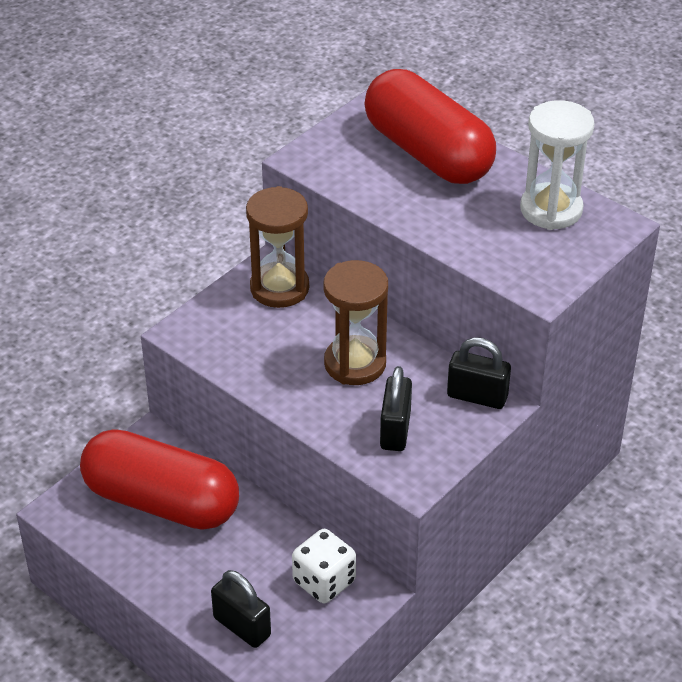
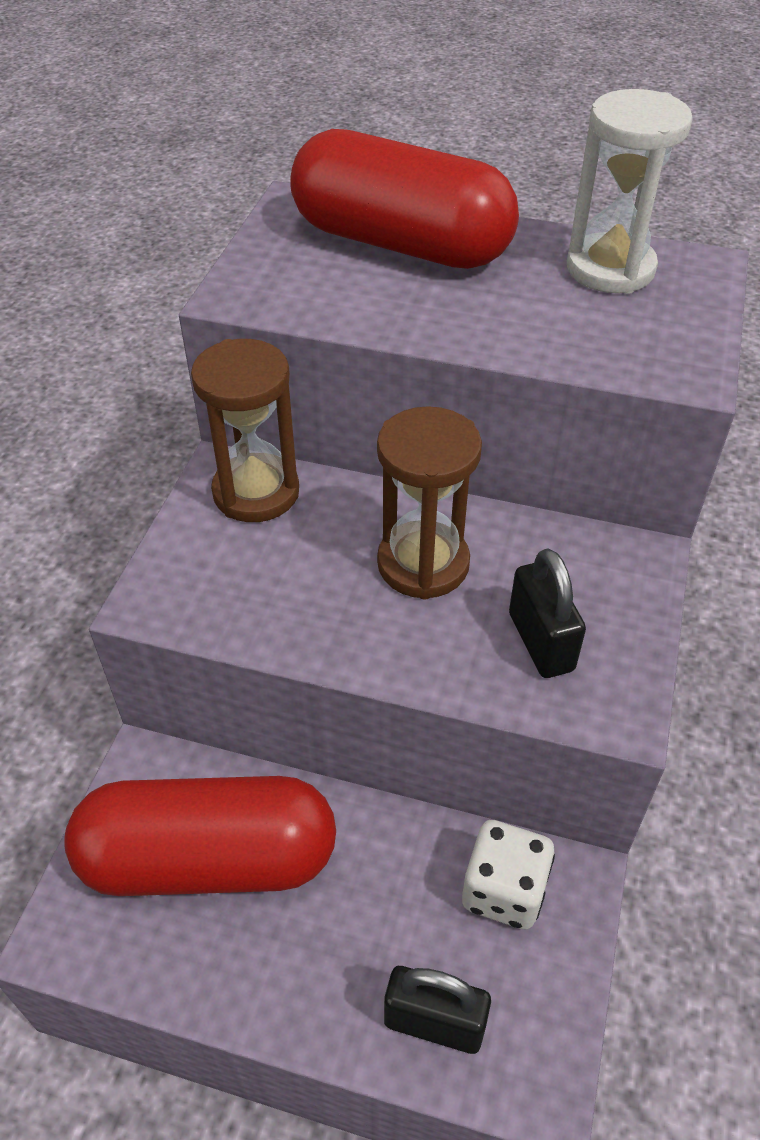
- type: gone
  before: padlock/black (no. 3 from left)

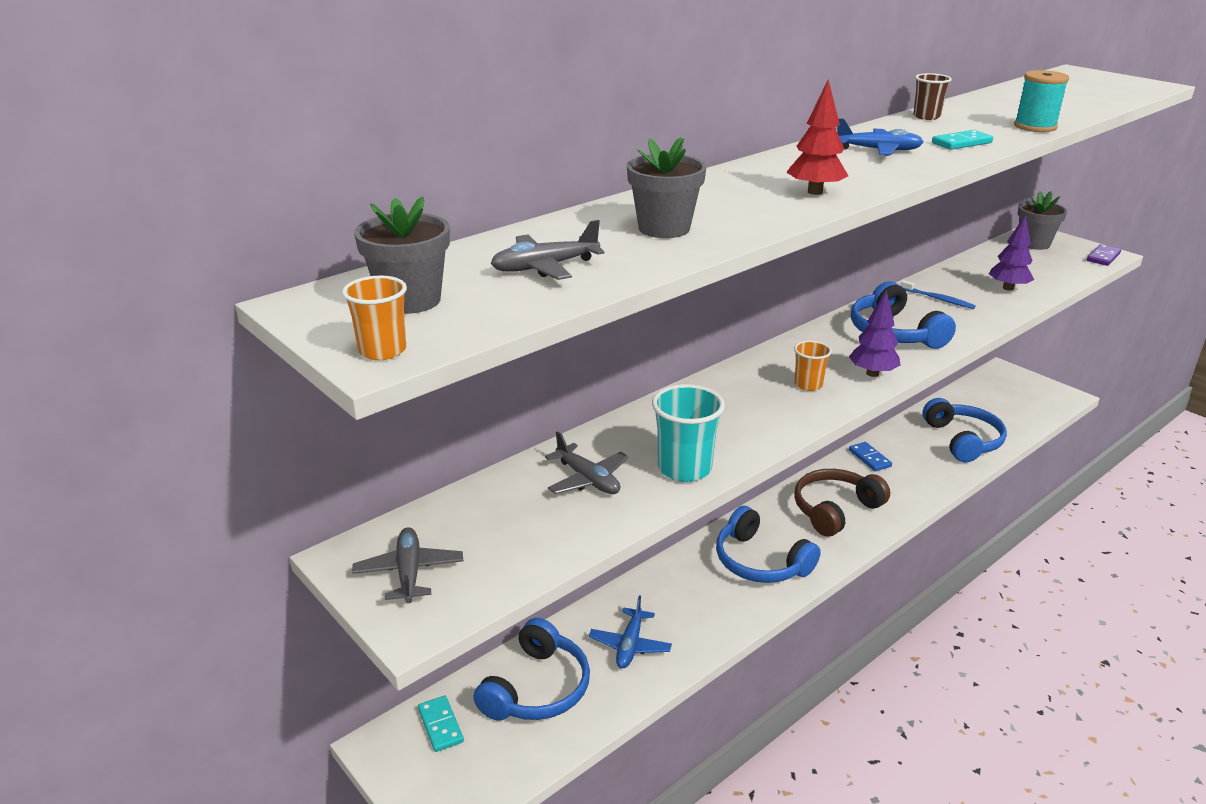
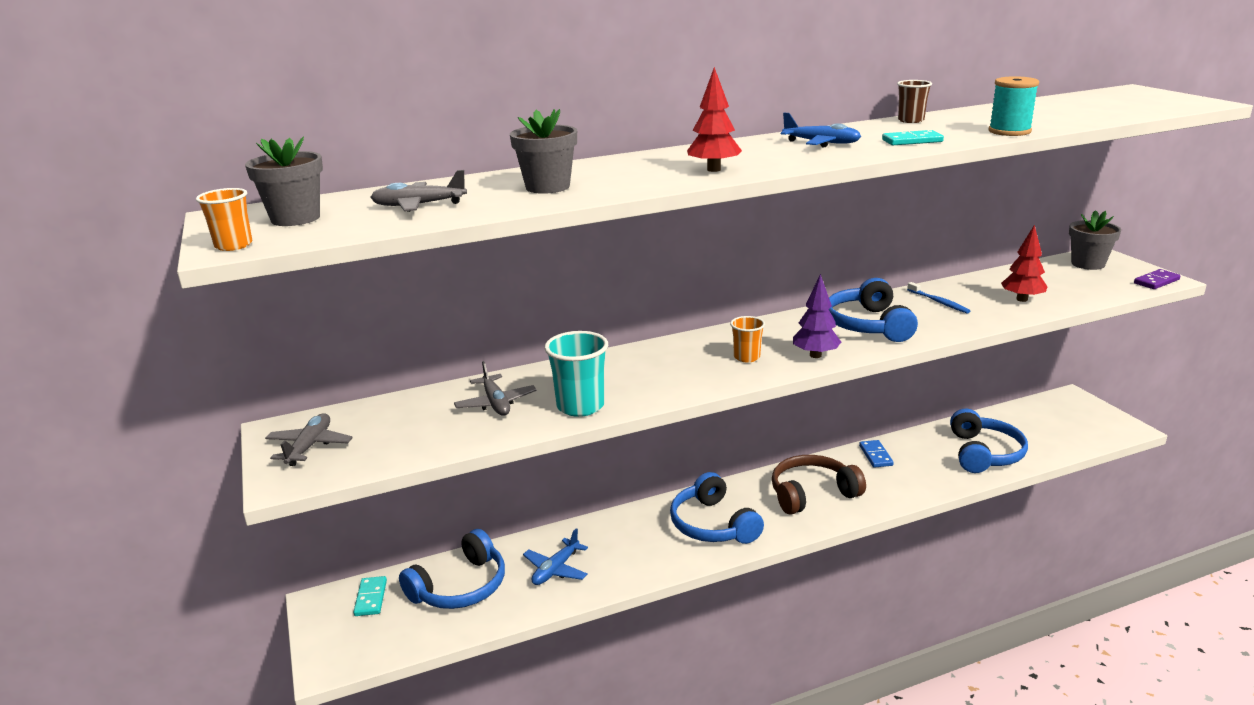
- type: repainted
  before: tree/purple (no. 2 from left)
  after: tree/red (no. 2 from left)

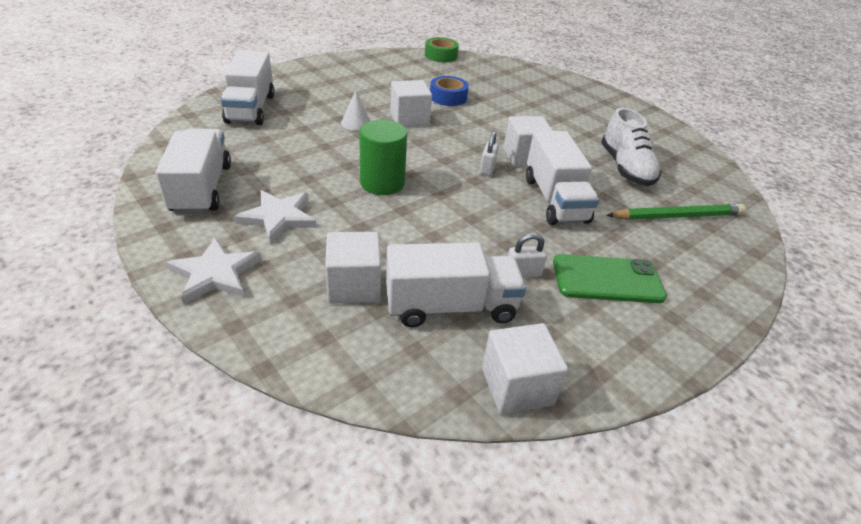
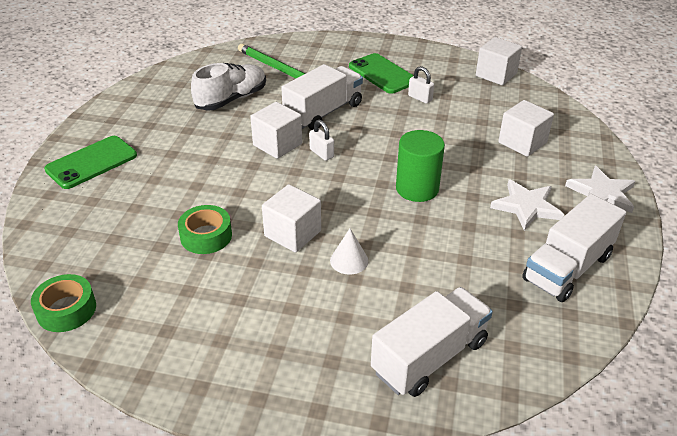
- type: new
  after: phone/green (no. 1 from left)
- type: repainted
  before: tape/blue
  after: tape/green (no. 2 from left)
- type: rotated
  before: padlock/white (no. 1 from left)
  turn: 75
- type: gone
  before: truck/white (no. 3 from left)

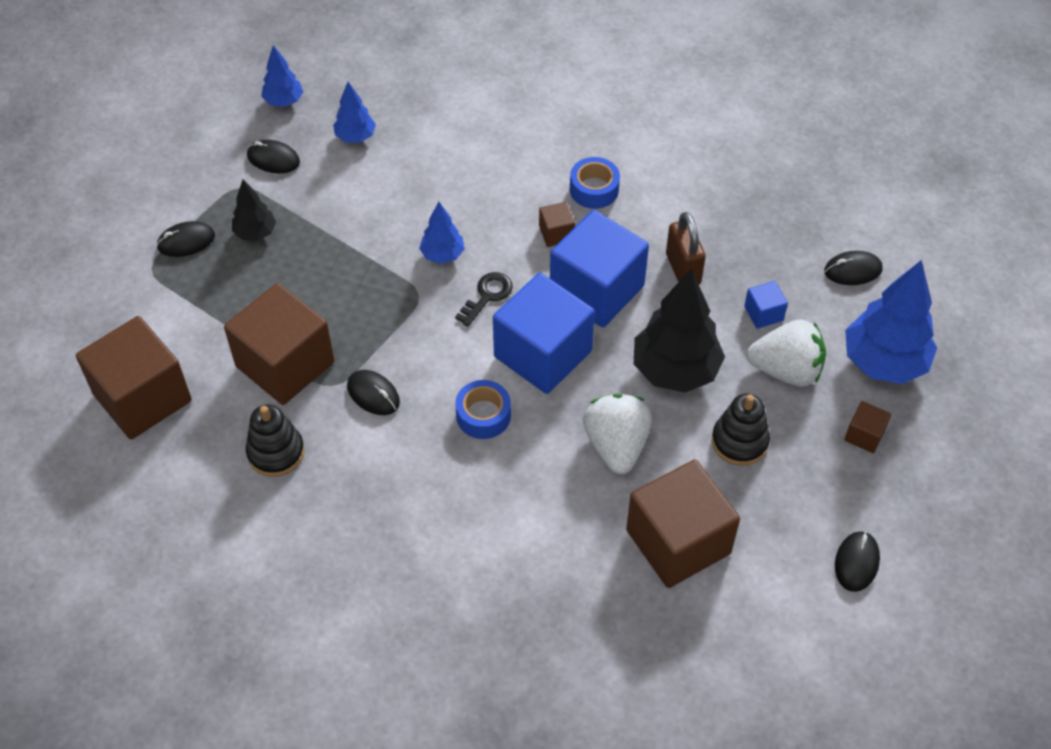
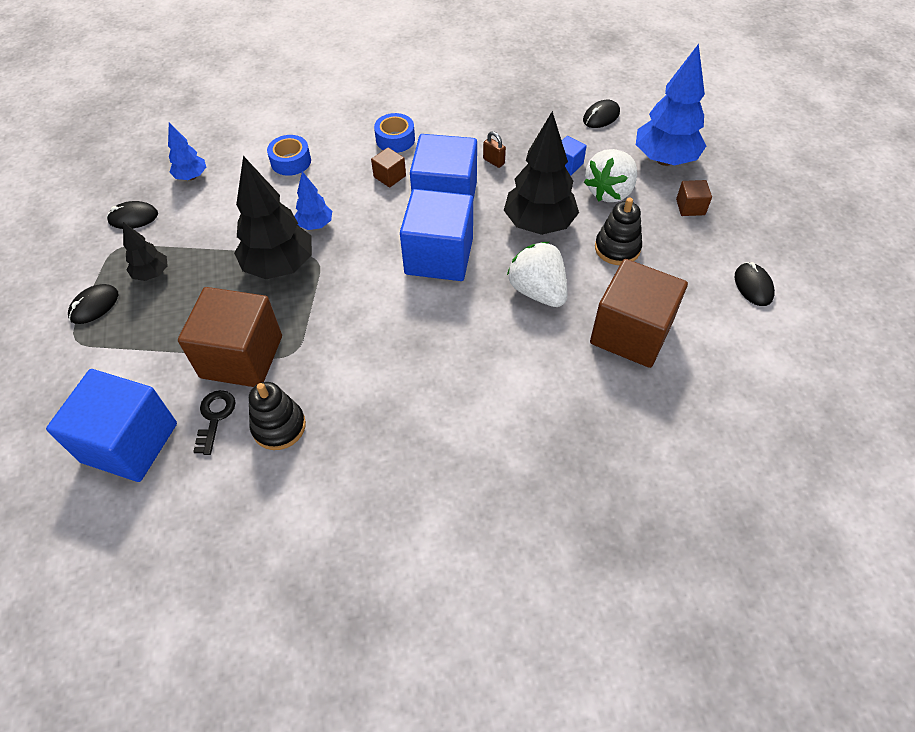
- type: repainted
  before: cube/brown (no. 1 from left)
  after: cube/blue (no. 1 from left)
- type: shifted
  before: key/black
- type: new
  after: tree/black (no. 2 from left)
- type: shifted
  before: tape/blue (no. 1 from left)
- type: scaled
  before: padlock/brown
  scale: 0.57
- type: rotated
  before: strawberry/white (no. 2 from left)
  turn: 150
- type: gone
  before: tree/blue (no. 1 from left)
- type: gone
  before: mouse/black (no. 3 from left)

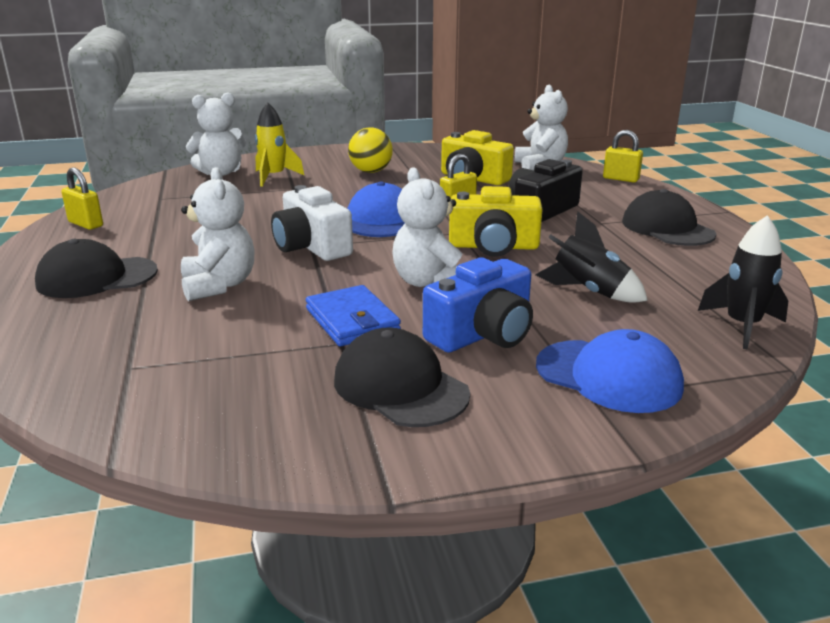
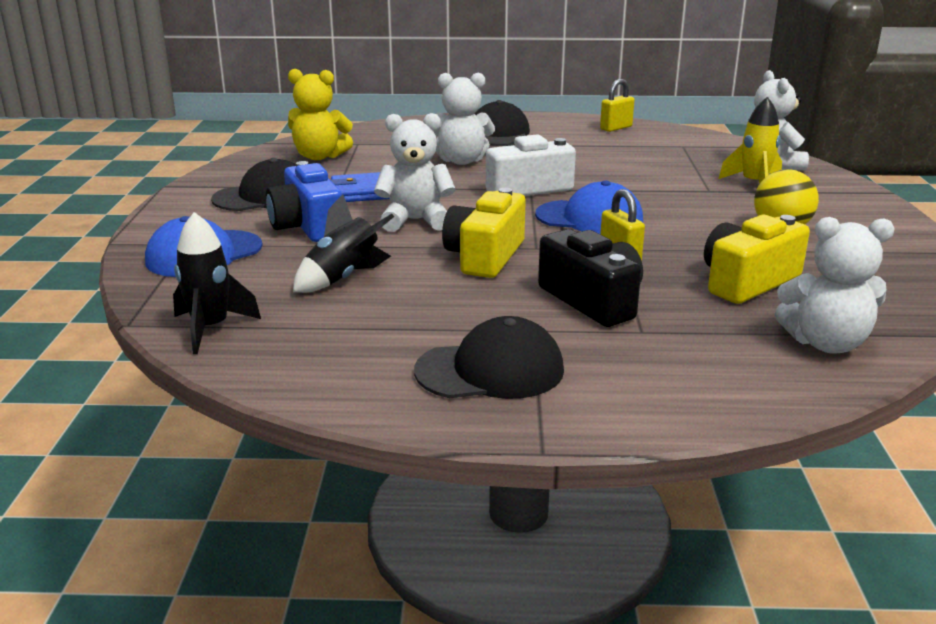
- type: new
  after: teddy bear/yellow
- type: gone
  before: padlock/yellow (no. 3 from left)

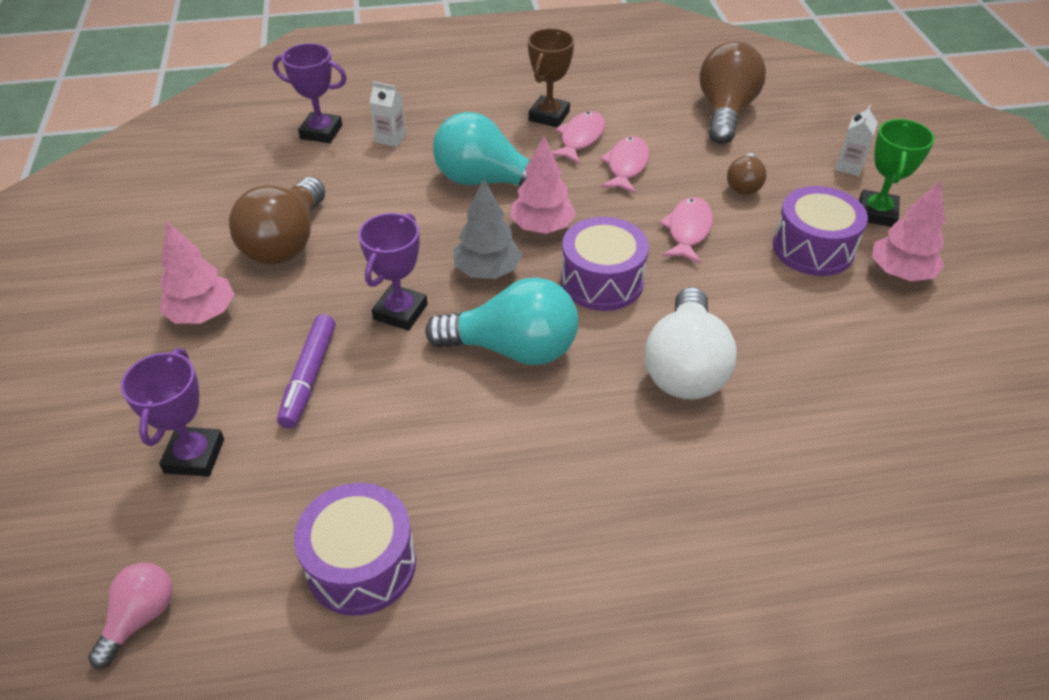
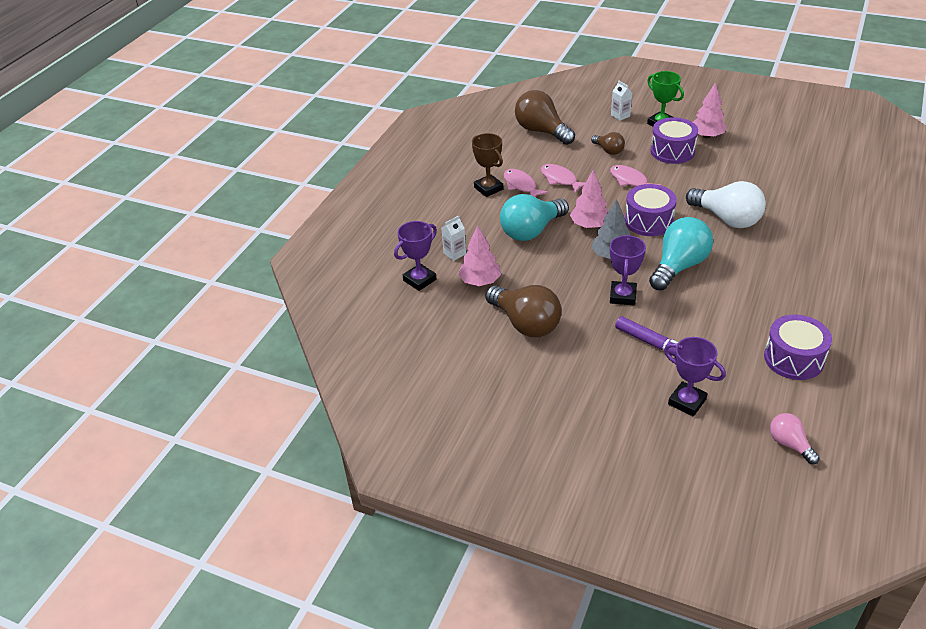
- type: shifted
  before: tree/pink (no. 1 from left)
- type: rotated
  before: trophy/purple (no. 3 from left in the first image)
  turn: 45

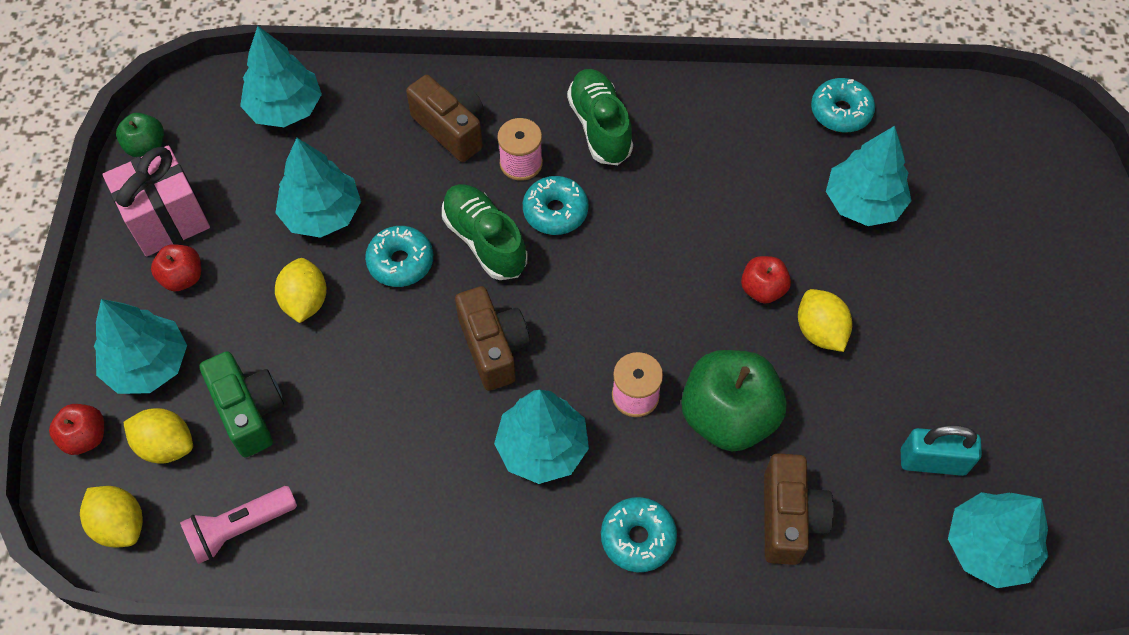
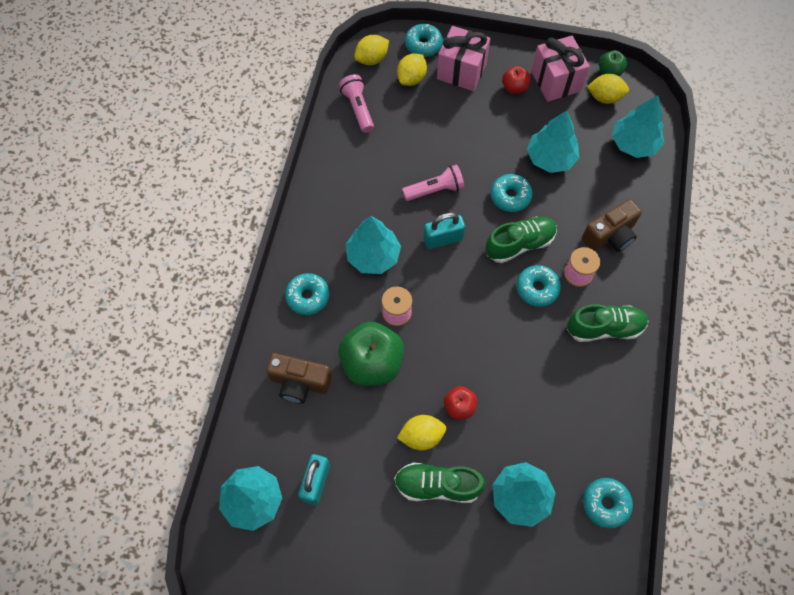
- type: new
  after: shoe/green (no. 1 from left)
- type: new
  after: flashlight/pink (no. 2 from left)
- type: swapped
  before: apple/red (no. 1 from left)
  after: donut/turquoise (no. 2 from left)
- type: swapped
  before: camera/brown (no. 2 from left)
  after: padlock/turquoise (no. 2 from left)
- type: swapped
  before: tree/turquoise (no. 1 from left)
  after: gift/pink (no. 1 from left)
- type: shifted
  before: lemon/yellow (no. 3 from left in the first image)
  after: lemon/yellow (no. 4 from left)
- type: gone
  before: camera/green

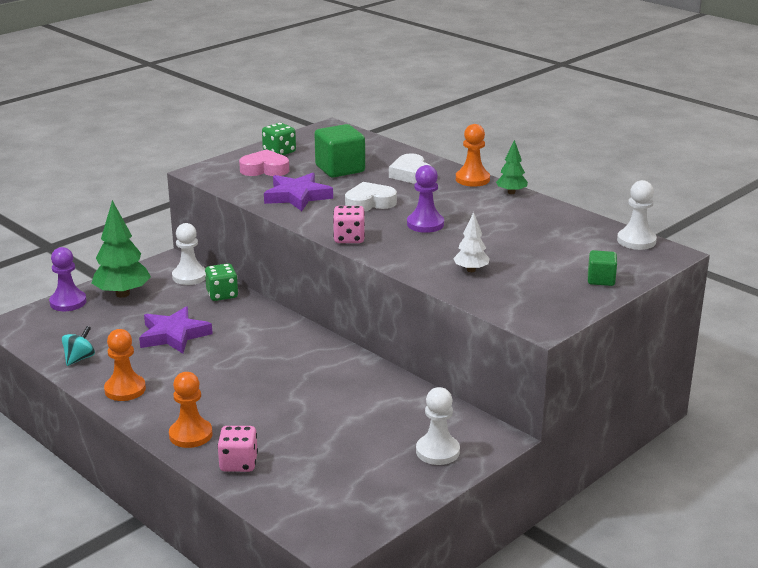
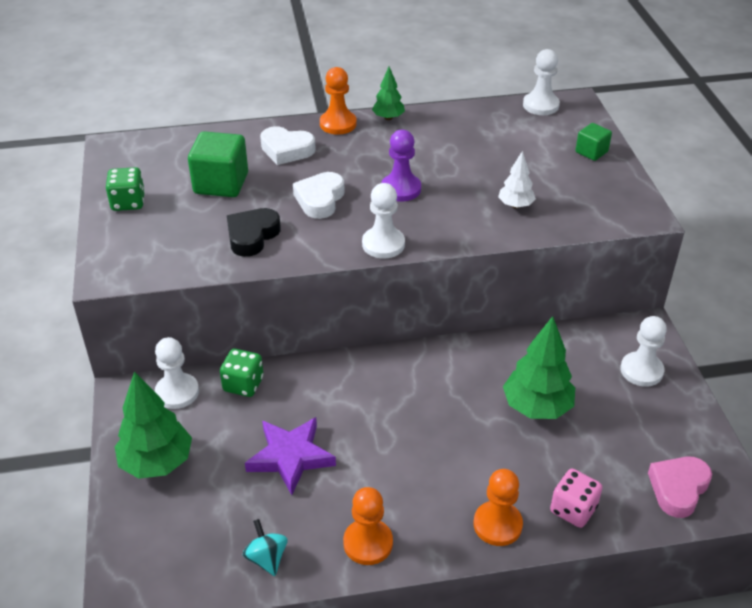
- type: swapped
  before: star/purple (no. 2 from left)
  after: heart/black
- type: swapped
  before: dice/pink (no. 2 from left)
  after: pawn/white (no. 2 from left)
- type: new
  after: tree/green (no. 3 from left)
- type: shifted
  before: heart/pink
- type: gone
  before: pawn/purple (no. 1 from left)

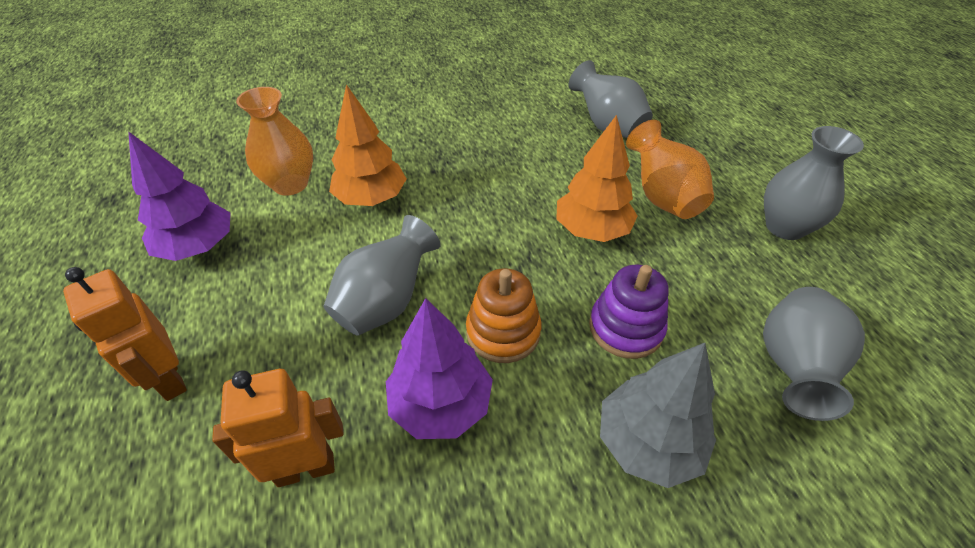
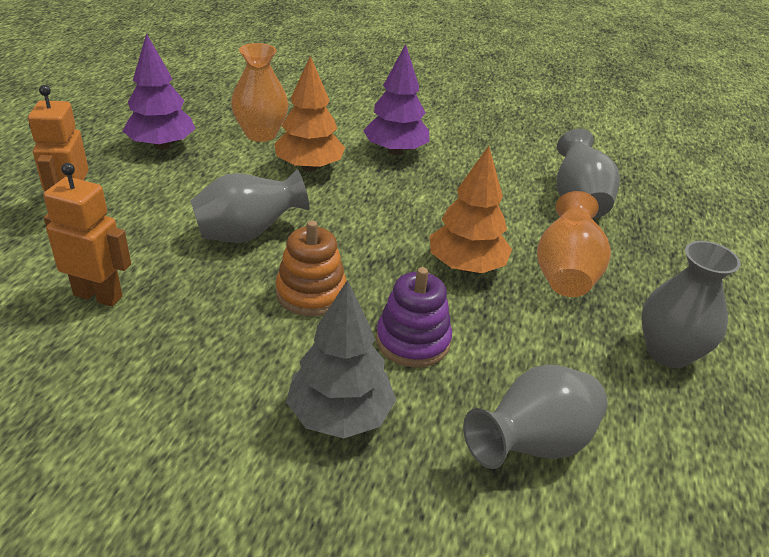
- type: shifted
  before: tree/purple (no. 2 from left)

